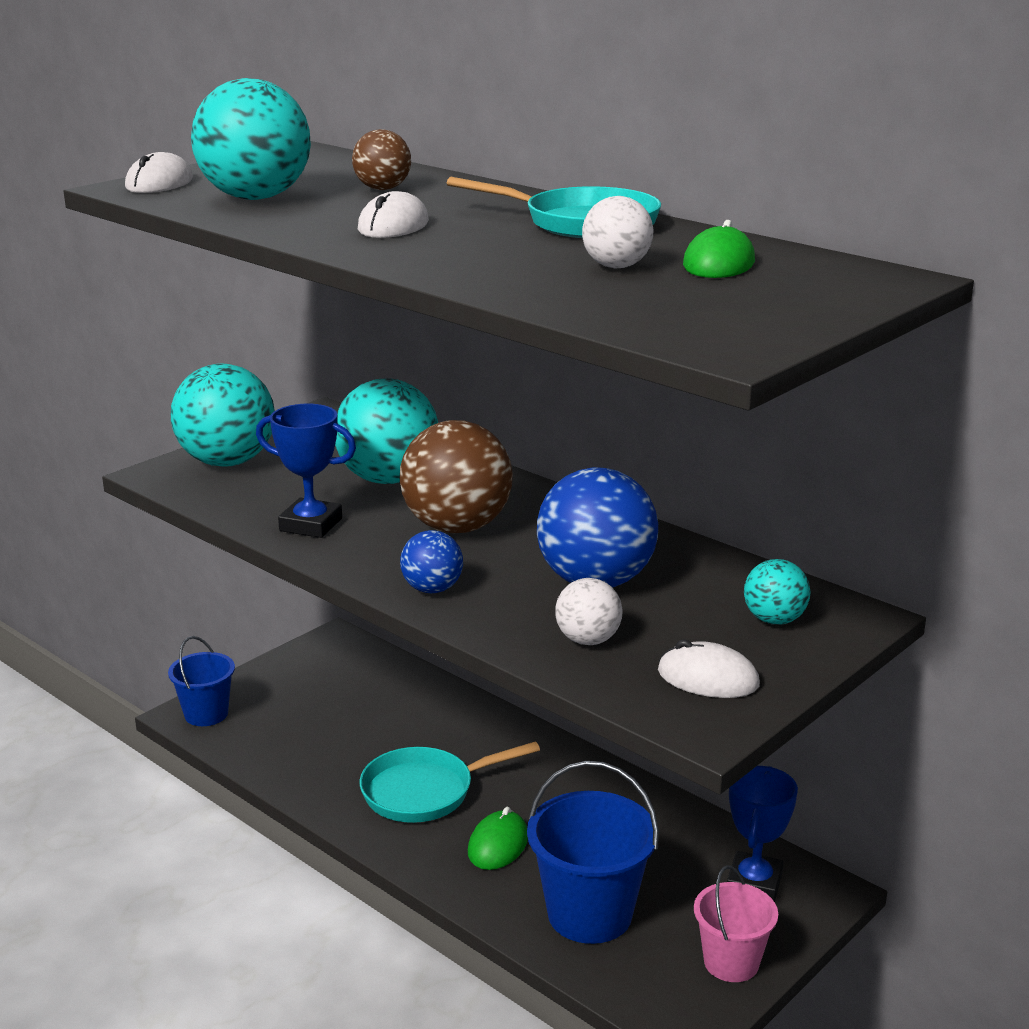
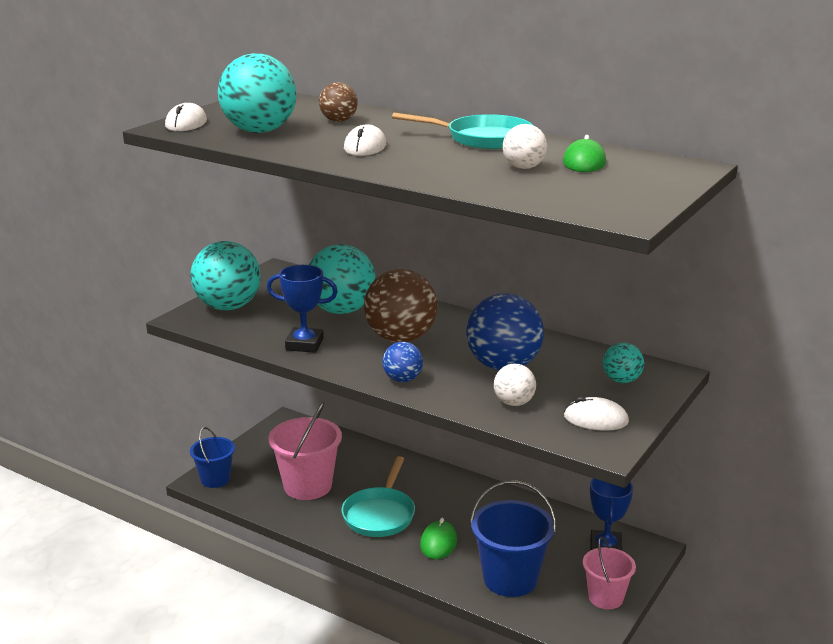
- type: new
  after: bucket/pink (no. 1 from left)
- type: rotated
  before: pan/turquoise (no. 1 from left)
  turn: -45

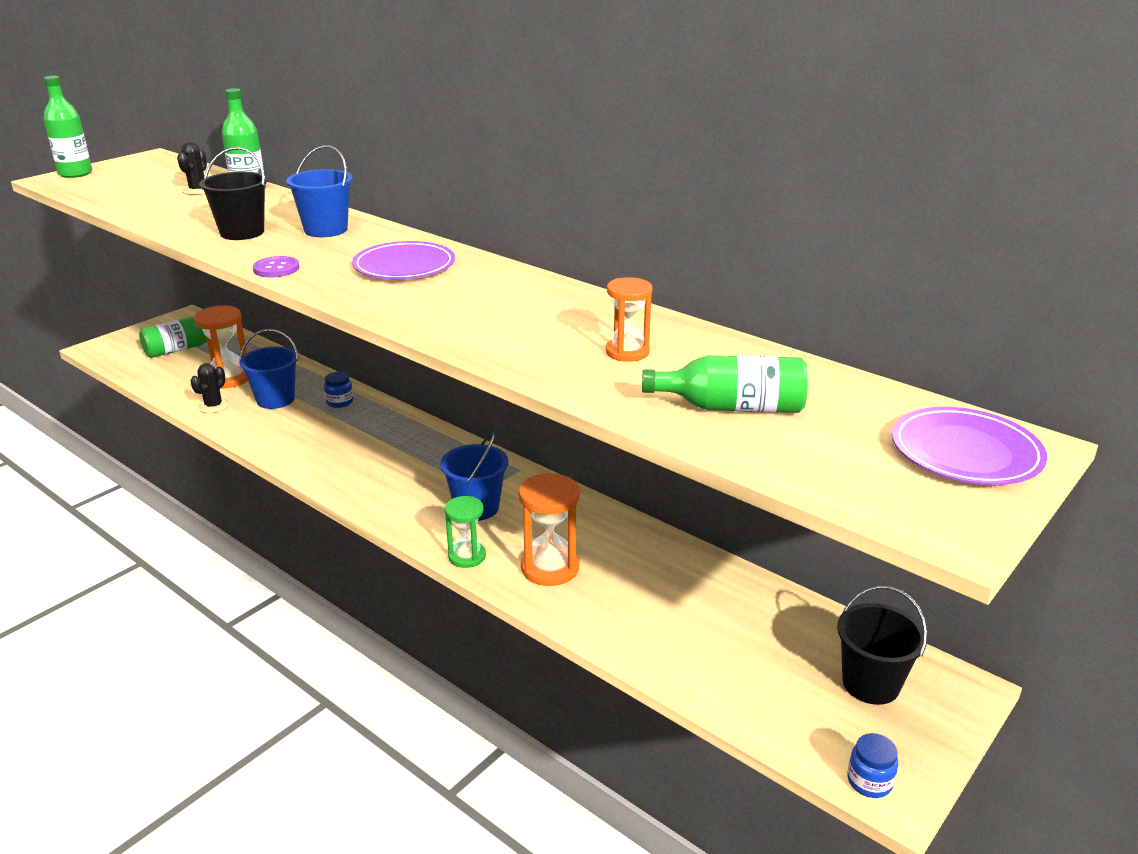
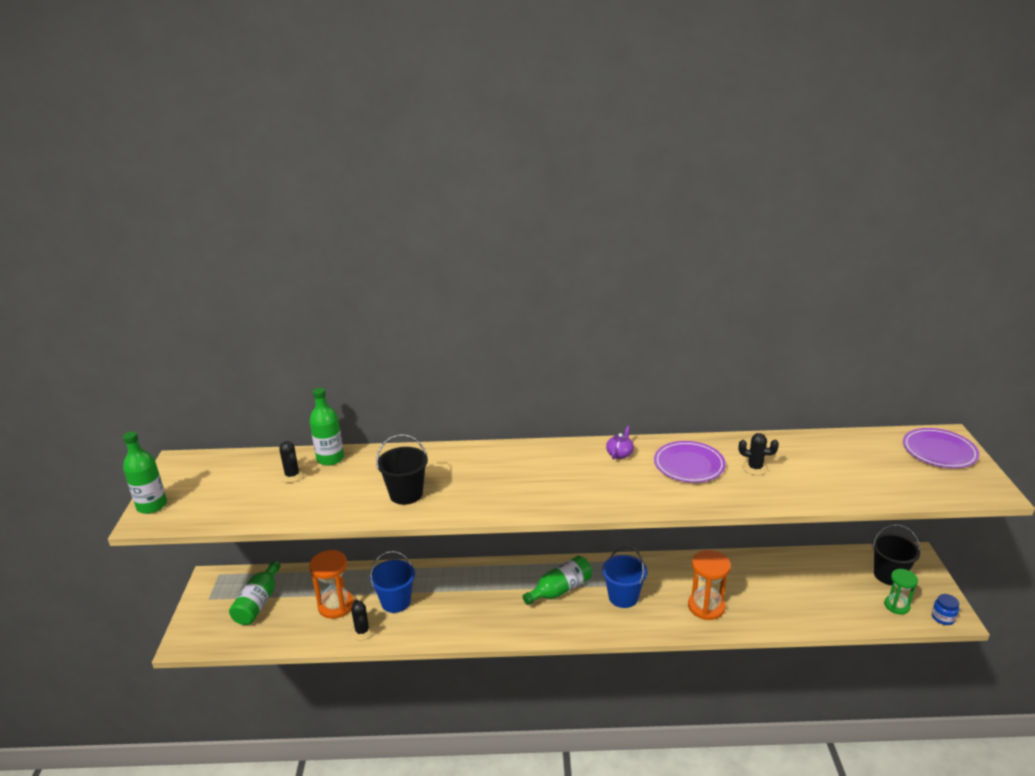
- type: shifted
  before: bottle/green (no. 4 from left)
- type: new
  after: teapot/purple
- type: shifted
  before: plate/purple (no. 1 from left)
- type: swapped
  before: hourglass/orange (no. 3 from left)
  after: cactus/black (no. 3 from left)
- type: shifted
  before: hourglass/green
- type: gone
  before: button/purple
- type: gone
  before: bucket/blue (no. 2 from left)
- type: gone
  before: jar/blue (no. 1 from left)

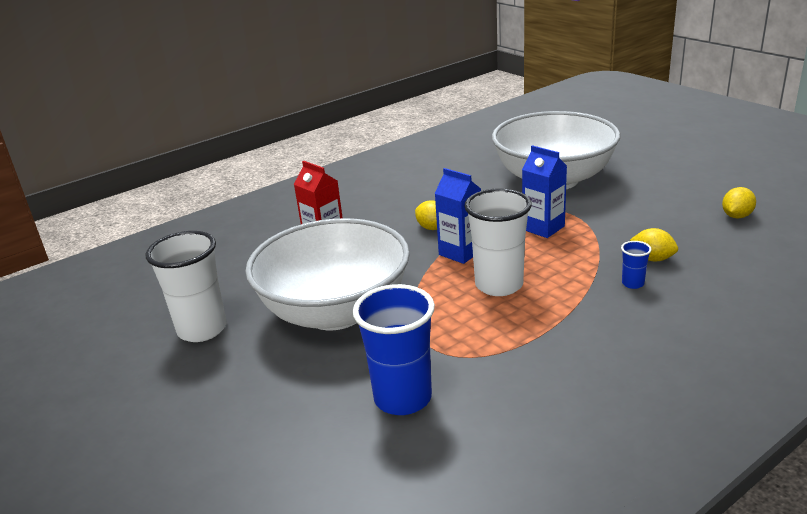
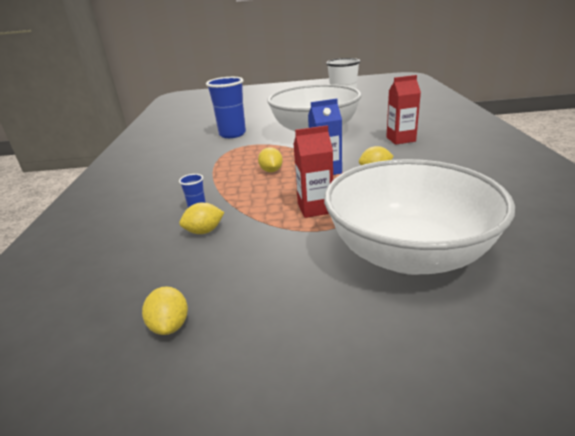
- type: swapped
  before: cup/white (no. 2 from left)
  after: lemon/yellow (no. 3 from left)
- type: repainted
  before: carton/blue (no. 2 from left)
  after: carton/red (no. 1 from left)

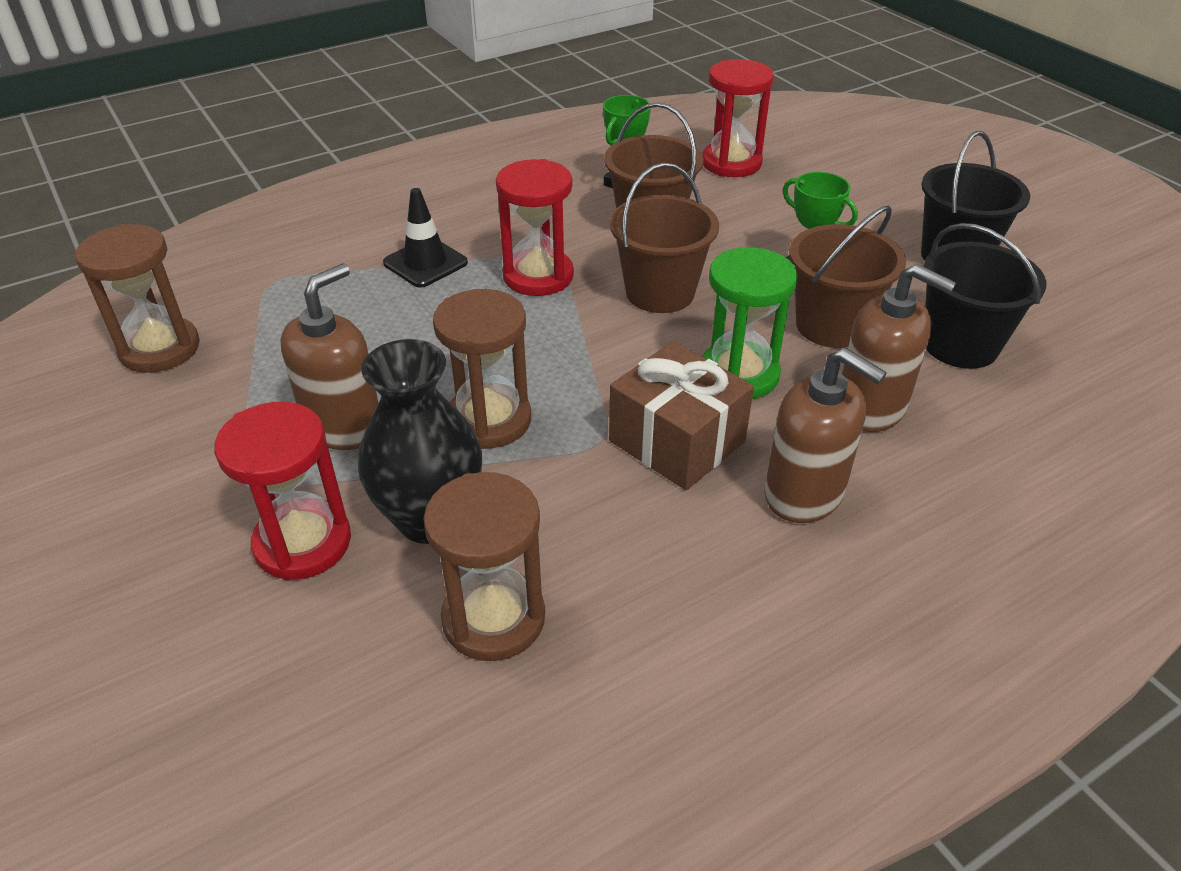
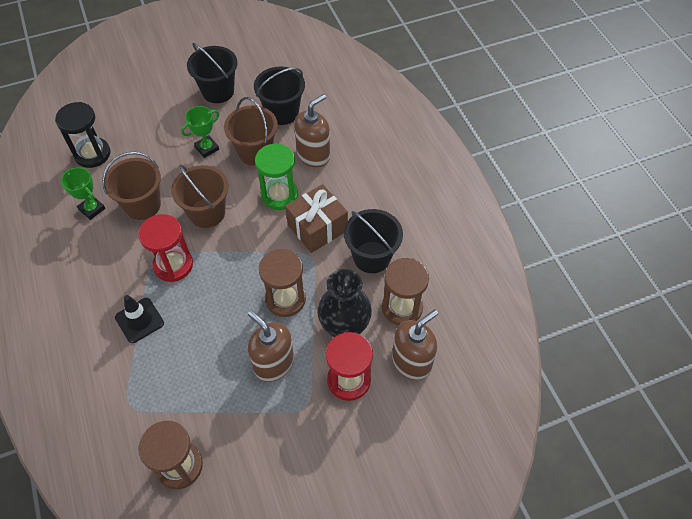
- type: repainted
  before: hourglass/red (no. 3 from left)
  after: hourglass/black
- type: new
  after: bucket/black (no. 3 from left)
- type: shifted
  before: soap dispenser/brown (no. 2 from left in the first image)
  after: soap dispenser/brown (no. 3 from left)

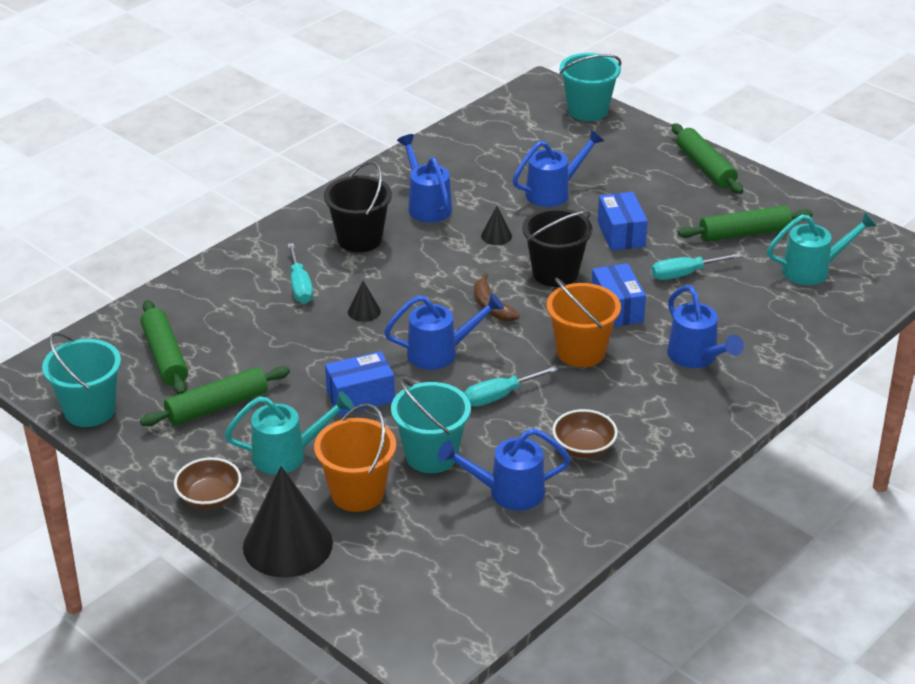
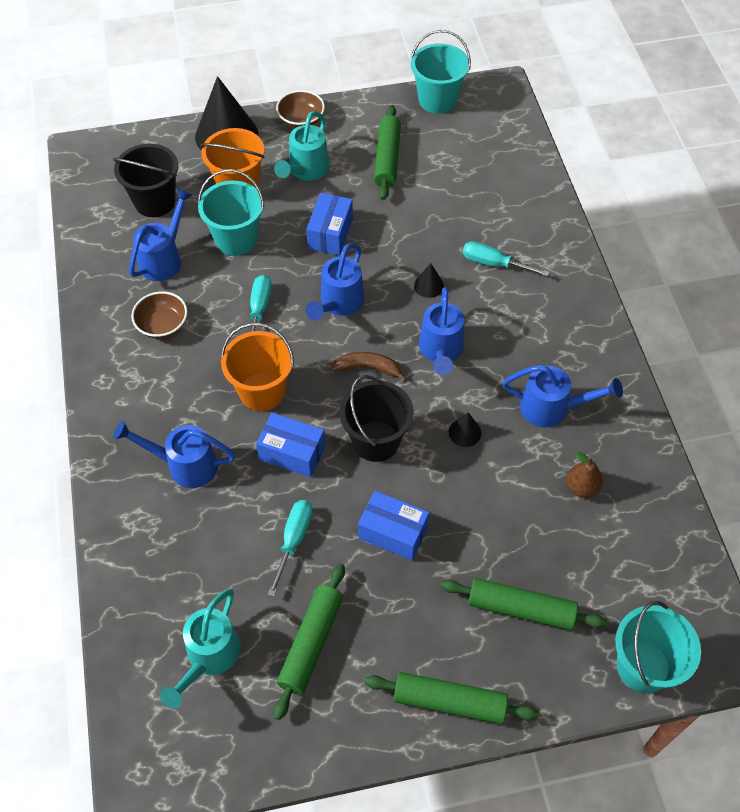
- type: shifted
  before: bucket/black (no. 1 from left)
- type: shifted
  before: watering can/blue (no. 4 from left)
- type: shifted
  before: rolling pin/green (no. 1 from left in the first image)
  after: rolling pin/green (no. 4 from left)
- type: new
  after: pear/brown

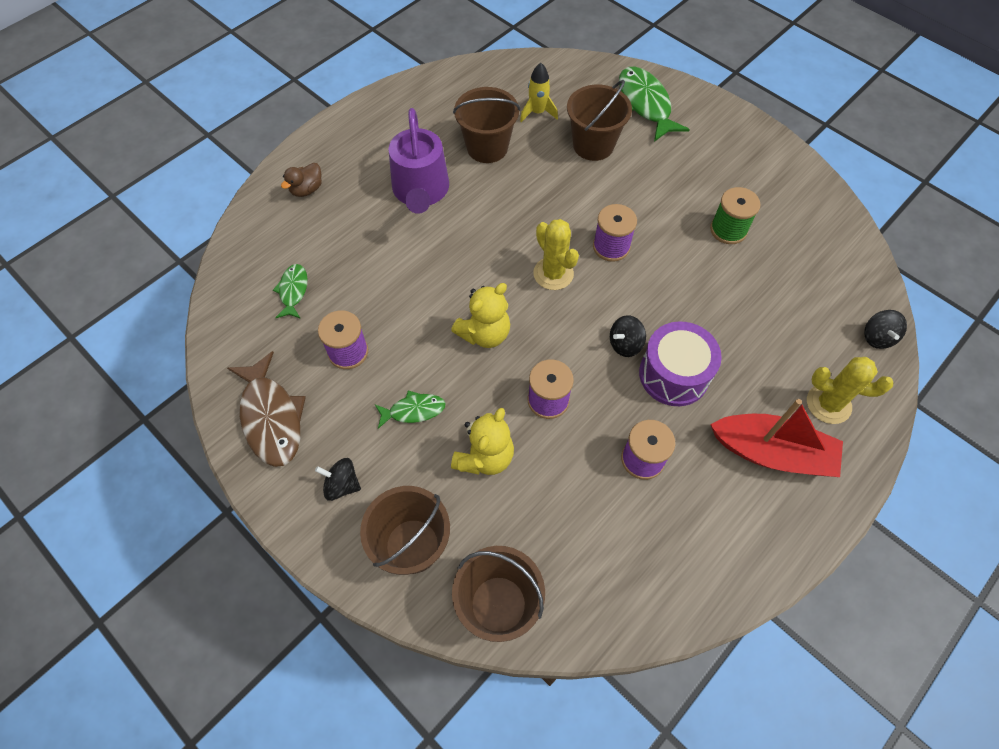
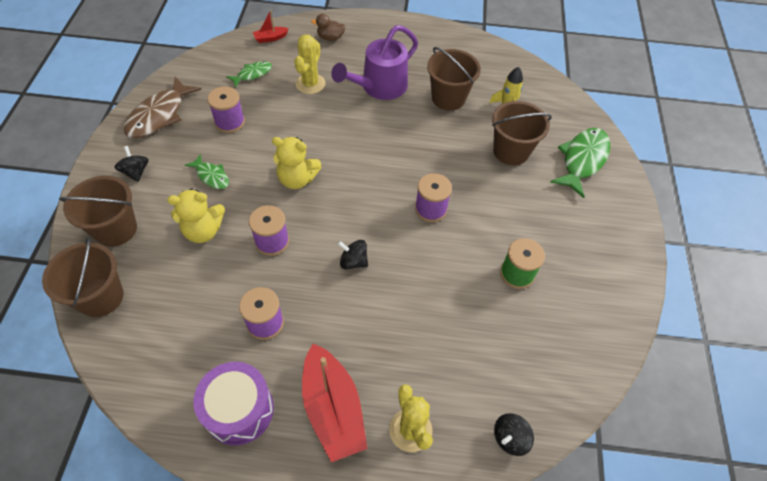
- type: shifted
  before: drum/purple
- type: new
  after: boat/red (no. 1 from left)
- type: shifted
  before: cactus/yellow (no. 1 from left)

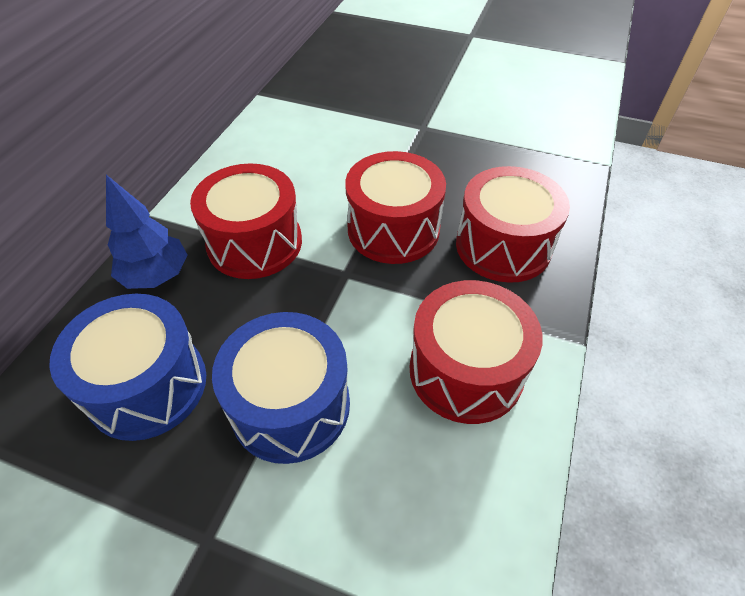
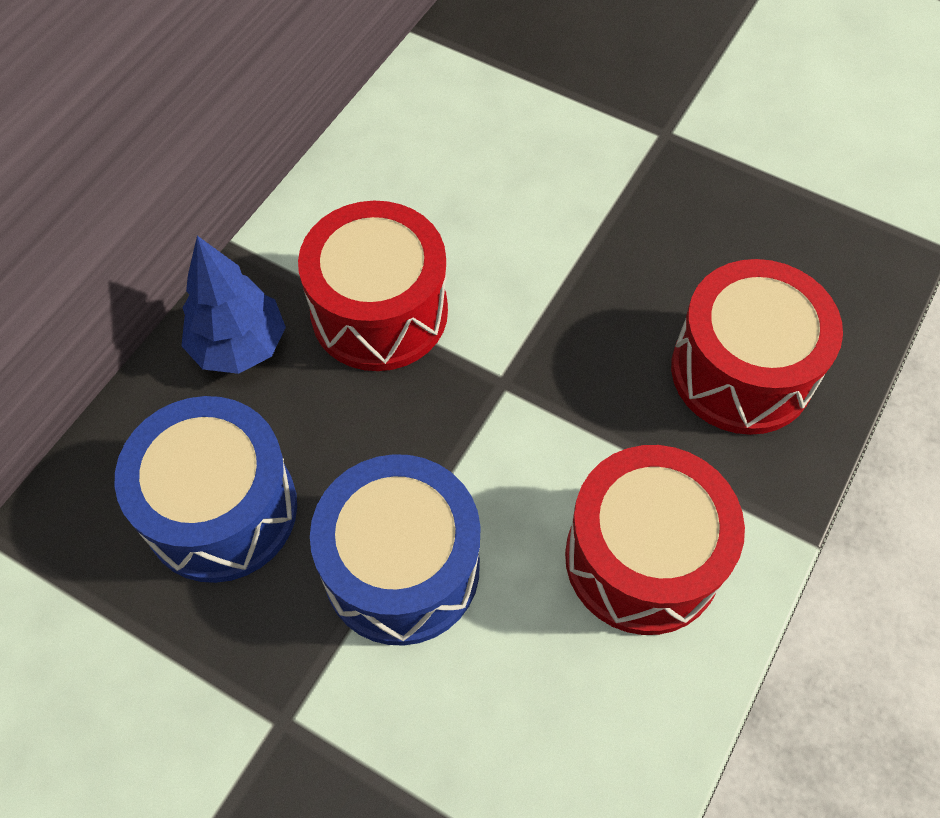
- type: gone
  before: drum/red (no. 2 from left)

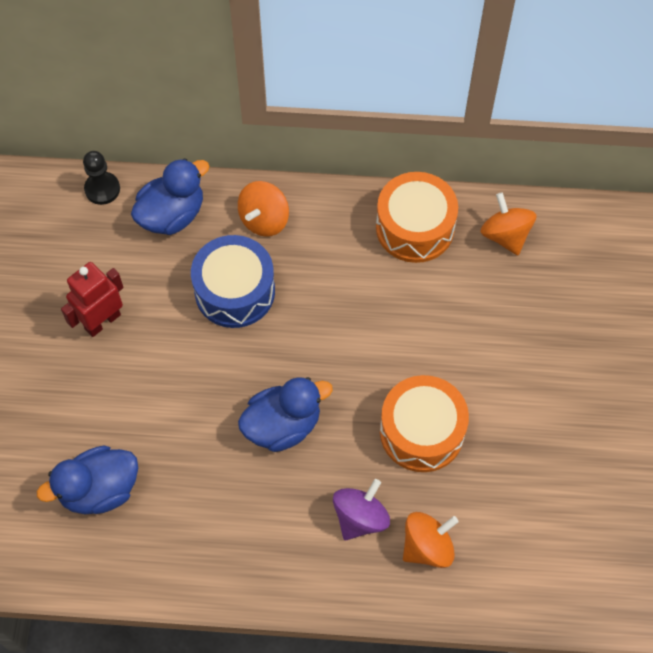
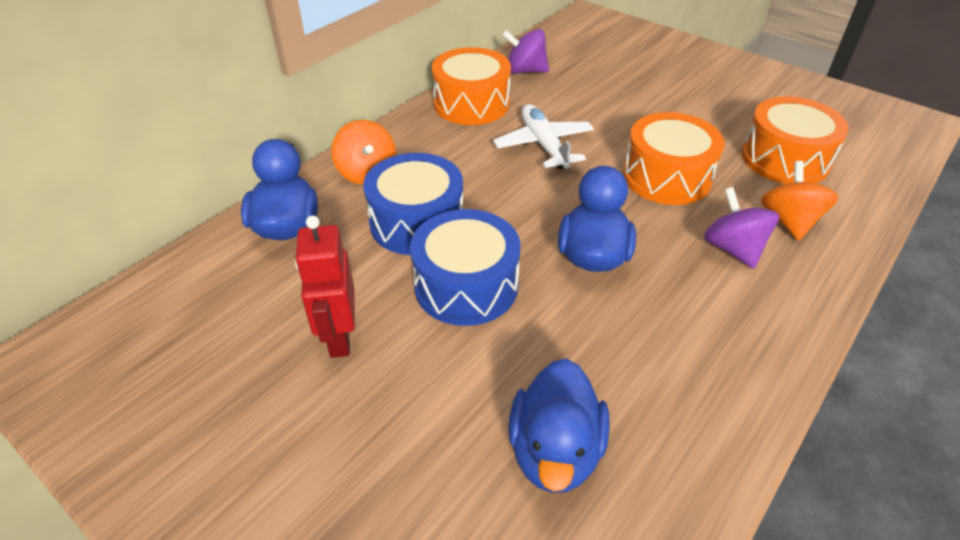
- type: new
  after: drum/blue (no. 2 from left)
- type: new
  after: plane/white
- type: repainted
  before: spinning top/orange (no. 3 from left)
  after: spinning top/purple (no. 1 from left)
- type: new
  after: drum/orange (no. 3 from left)
- type: gone
  before: pawn/black

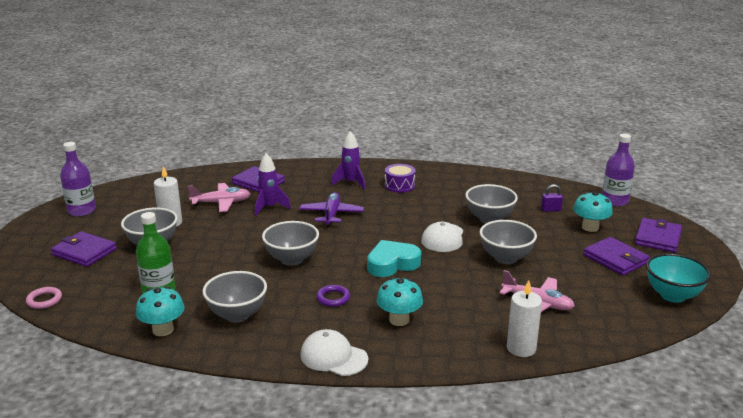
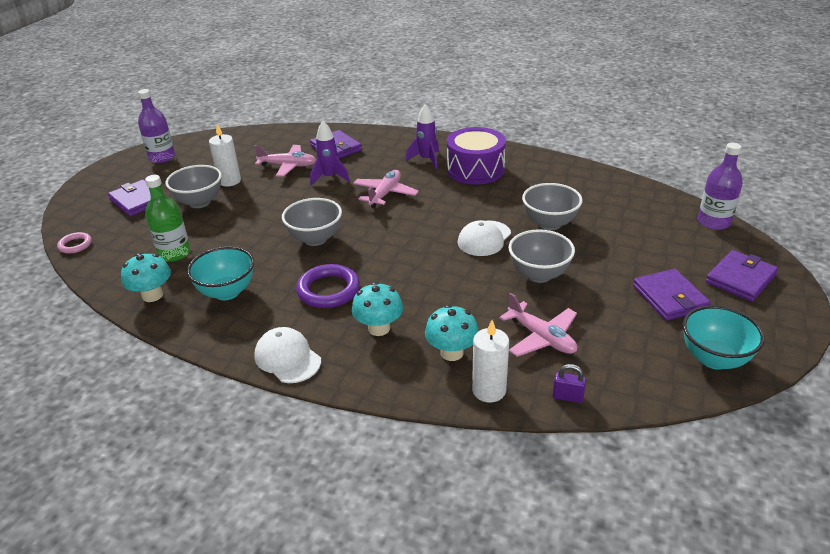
- type: repainted
  before: bowl/grey (no. 2 from left)
  after: bowl/turquoise (no. 1 from left)
- type: scaled
  before: ring/purple
  scale: 1.76
- type: repainted
  before: plane/purple
  after: plane/pink (no. 2 from left)
- type: shifted
  before: mushroom/turquoise (no. 3 from left)
- type: scaled
  before: drum/purple
  scale: 1.73
- type: shifted
  before: padlock/purple
- type: gone
  before: heart/turquoise

